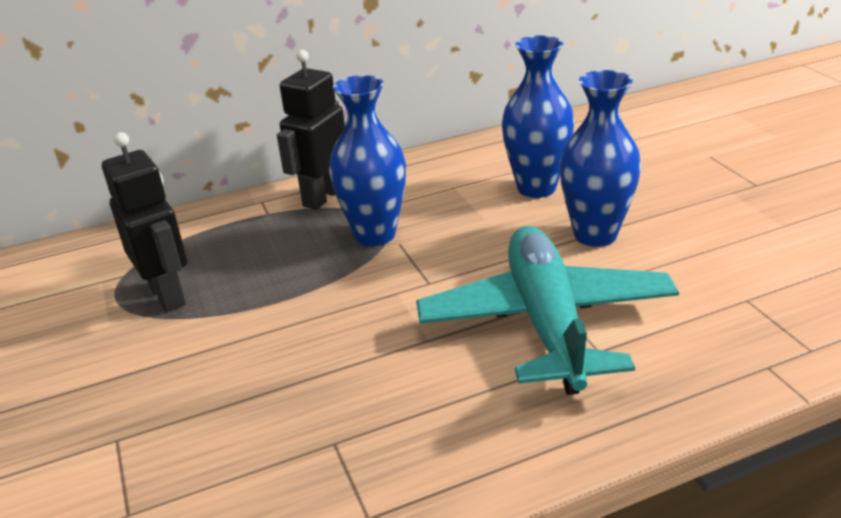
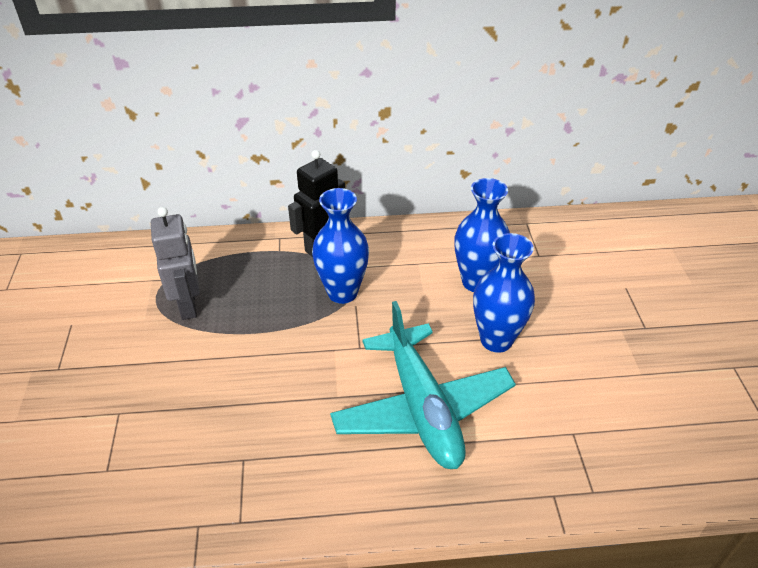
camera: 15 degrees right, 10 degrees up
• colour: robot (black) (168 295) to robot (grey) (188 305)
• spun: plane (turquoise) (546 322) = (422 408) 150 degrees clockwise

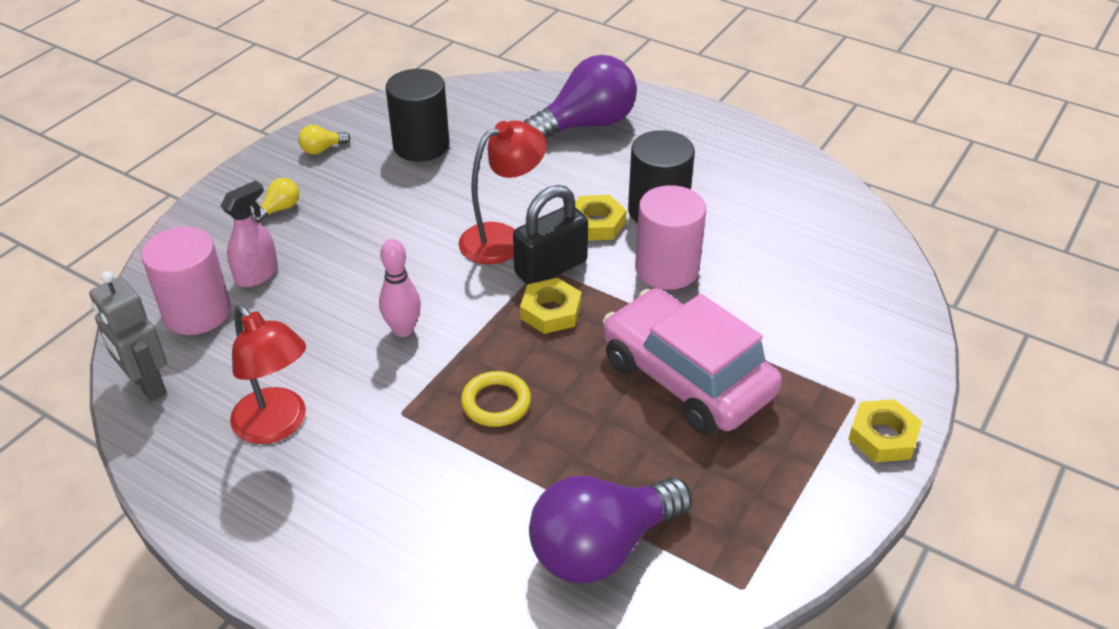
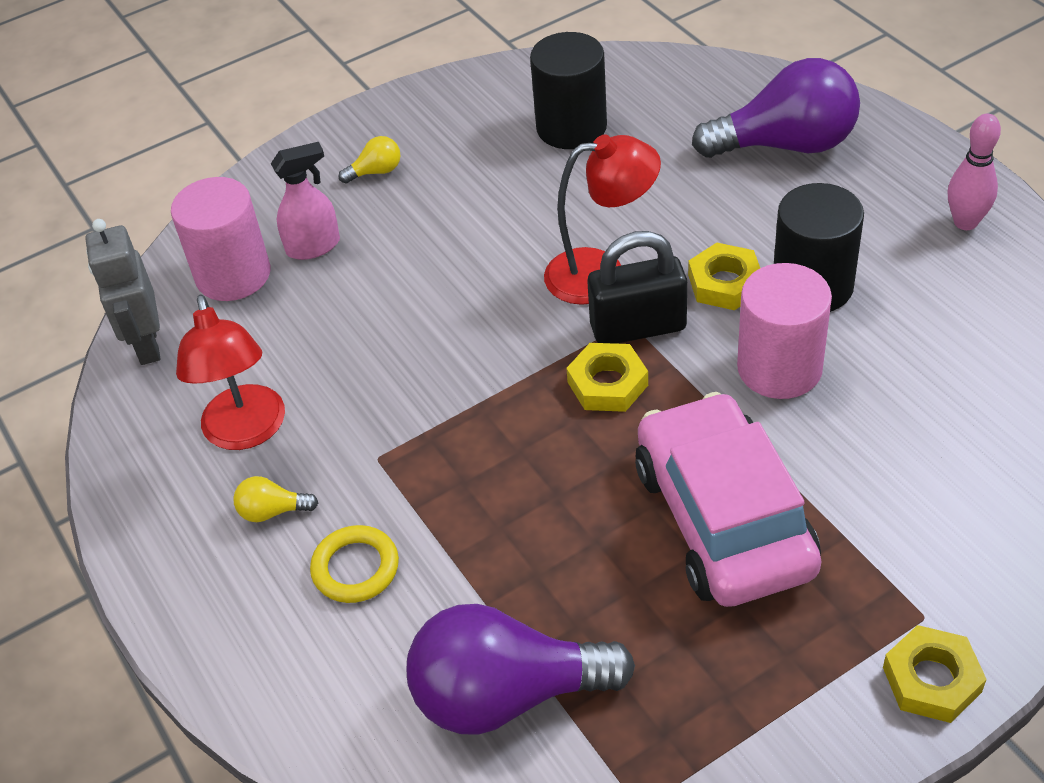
camera: 30 degrees right, 5 degrees up
• relocated: light bulb (yellow) (322 149) to (272 511)
• relocated: ring (yellow) (496 403) to (355 568)
• relocated: bowling pin (pink) (403 330) to (965 222)

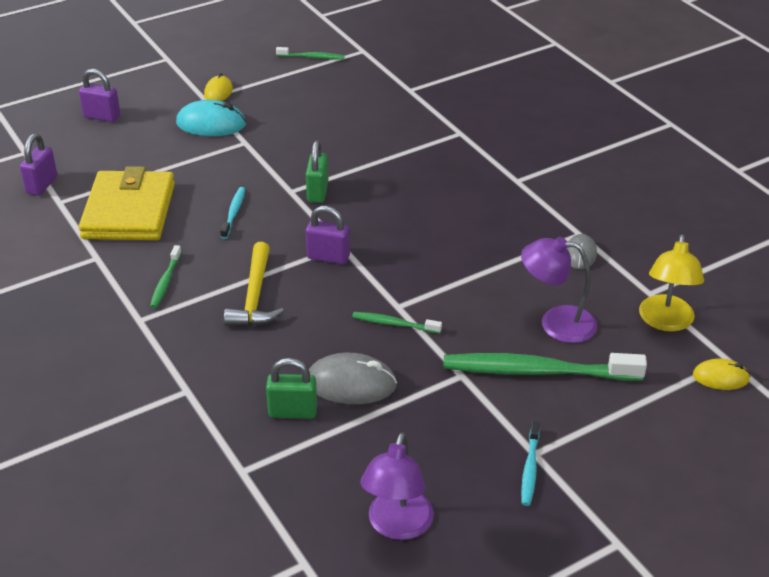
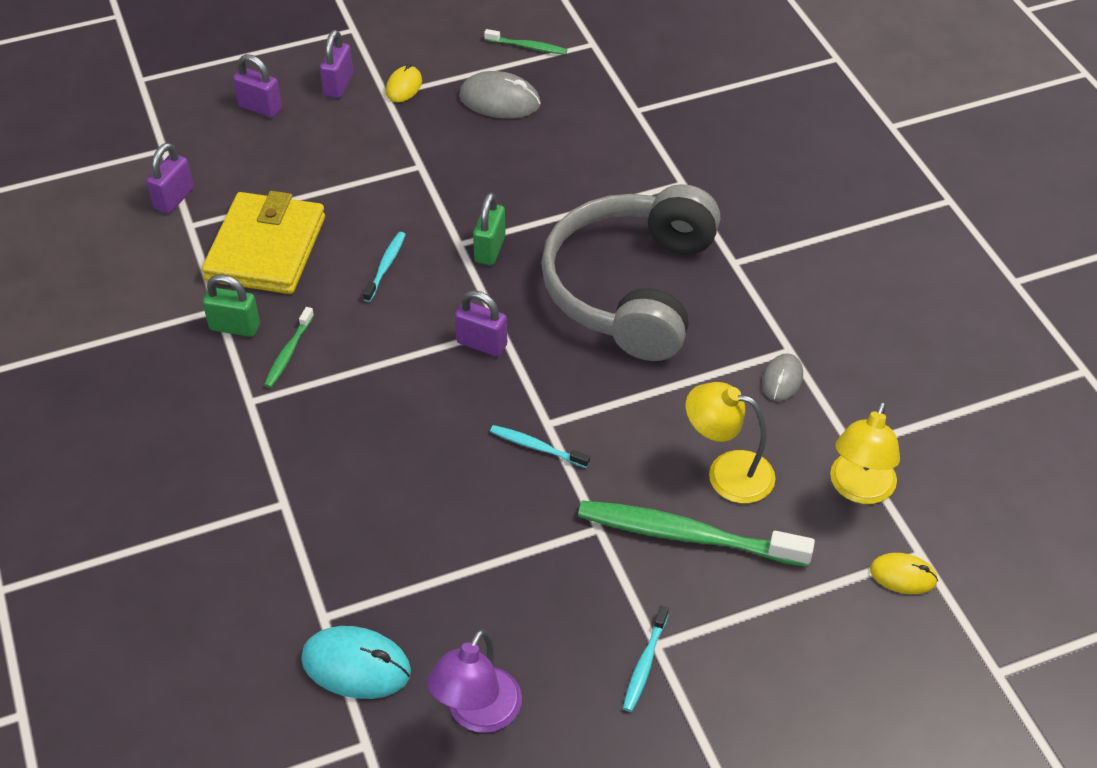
camera: 10 degrees right, 10 degrees up
• relocated: padlock (green) (292 412) to (235 327)
• relocated: mouse (turquoise) (211 124) to (356 666)
• appeared: padlock (purple) (338 85)
• relocated: mouse (grey) (351 384) to (499 100)
• colour: toothbrush (green) (394 324) to toothbrush (turquoise) (537 447)
• appeared: headphones (grey) (631 288)
• colour: lamp (purple) (556 323) to lamp (yellow) (727 472)
• missing: hammer (yellow) (255 296)

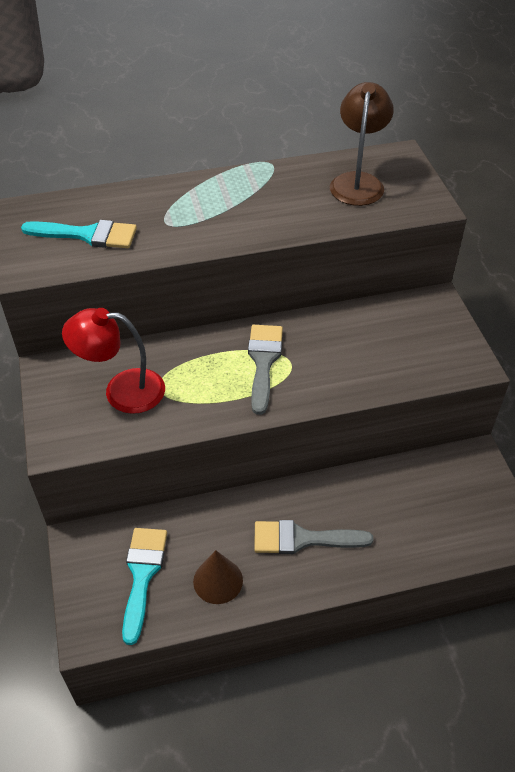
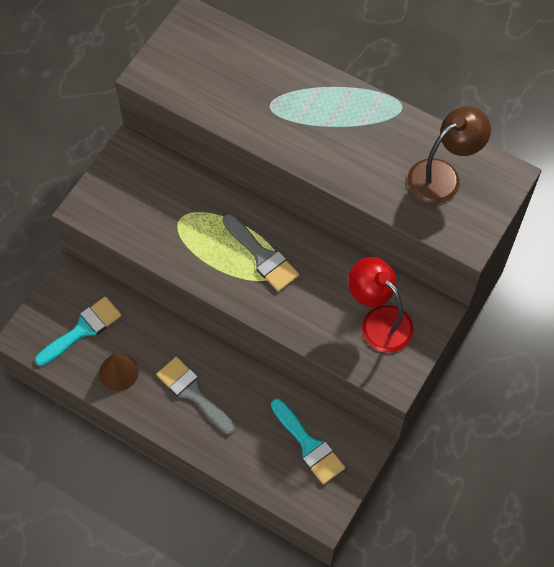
camera: 45 degrees right, 15 degrees up
• spun: brush (grey) (263 362) = (262 256) 90 degrees clockwise
• relocated: brush (turquoise) (88 235) to (309 445)
• relocated: lamp (red) (122 390) to (379 321)

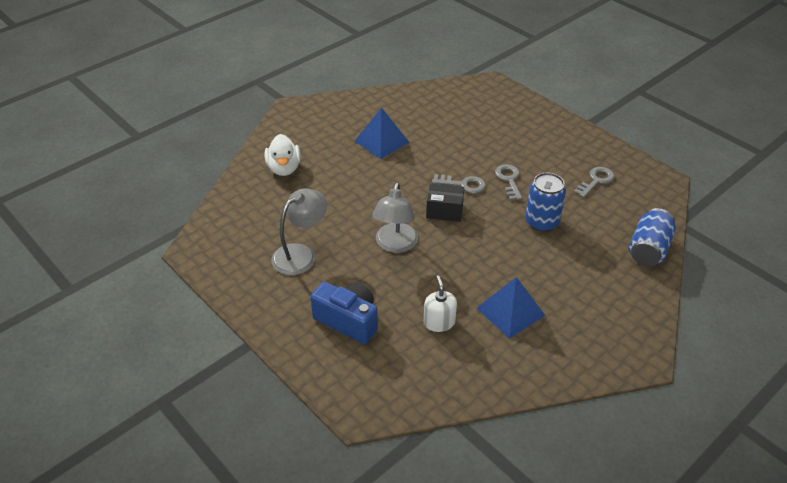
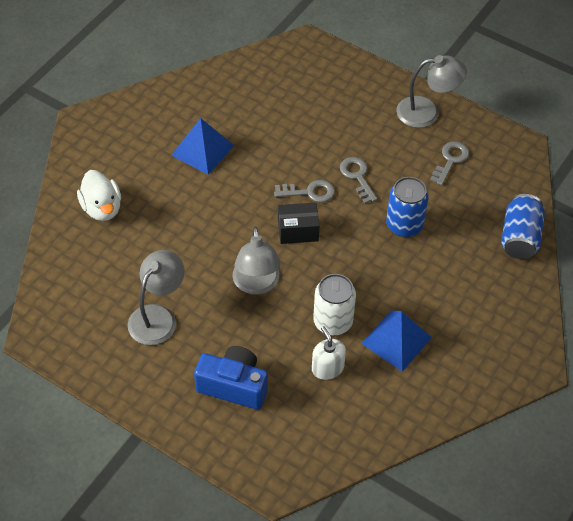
camera: 15 degrees left, 10 degrees up
• appeared: can (white) (333 322)
• appeared: lamp (grey) (427 112)

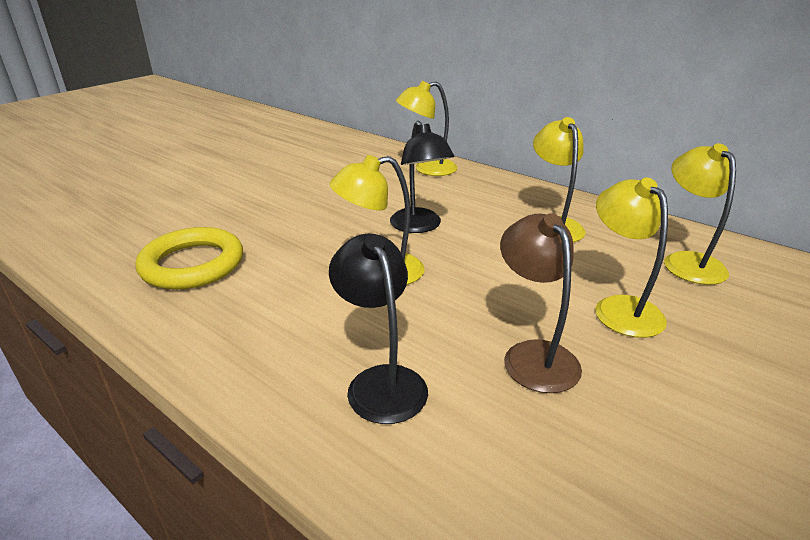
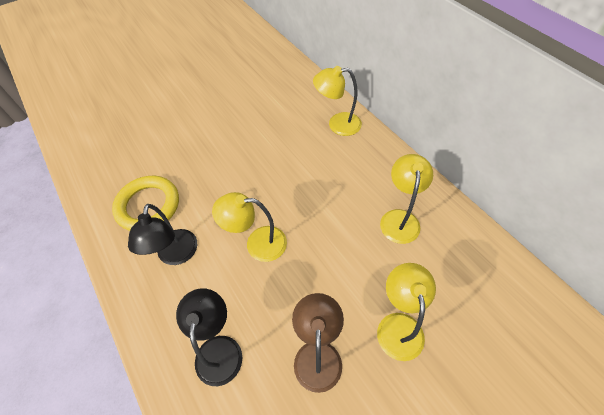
camera: 20 degrees right, 25 degrees up
• relocated: lamp (black) (419 226) to (176 255)
• missing: lamp (yellow) (687 261)

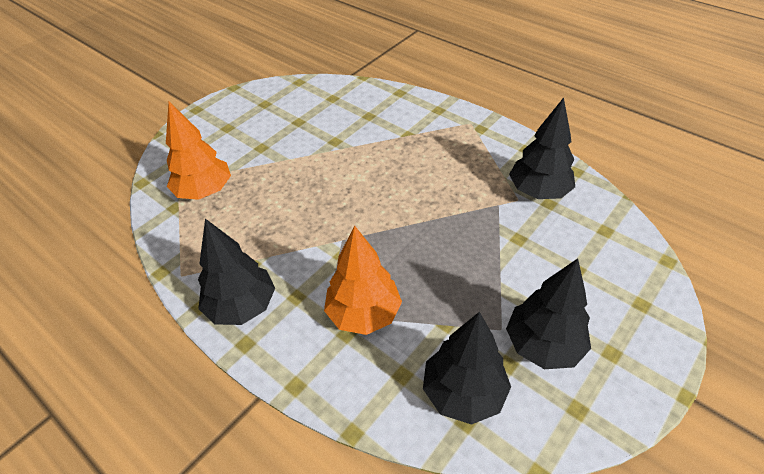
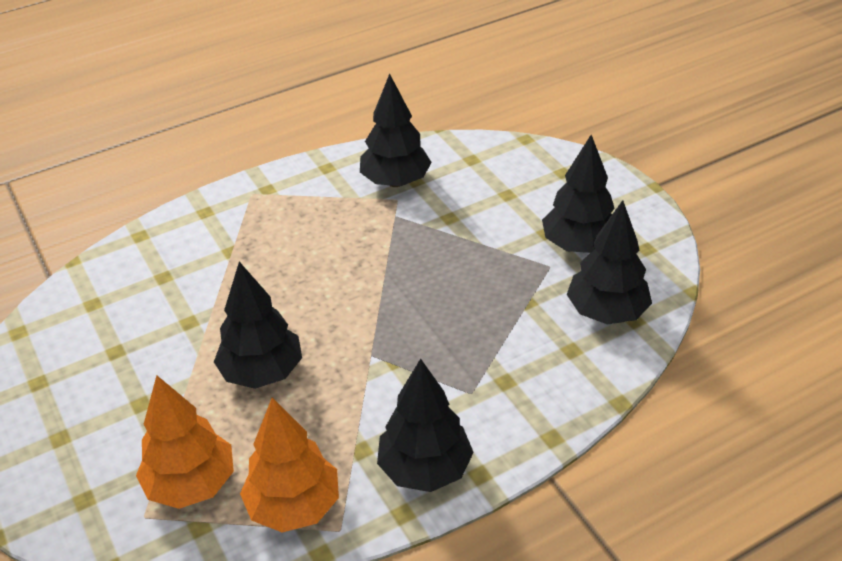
camera: 70 degrees left, 5 degrees down
• appeared: tree (black) (262 372)
• relocated: tree (orange) (363 314) to (294 506)

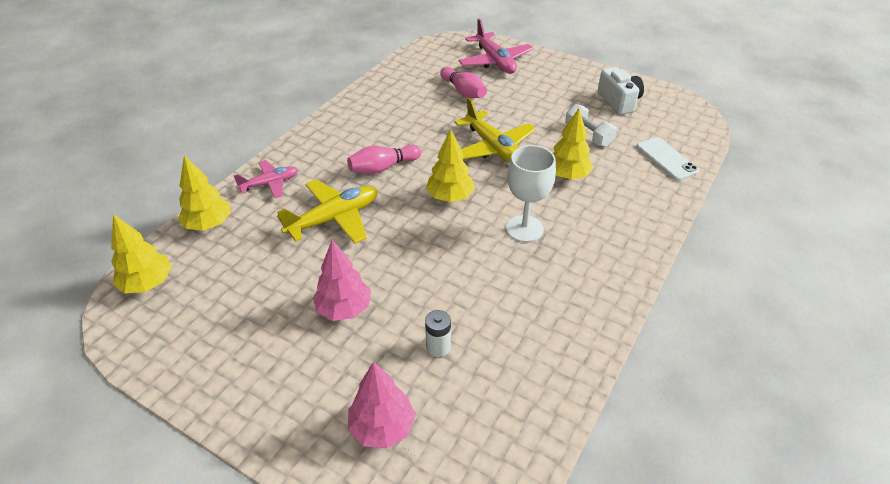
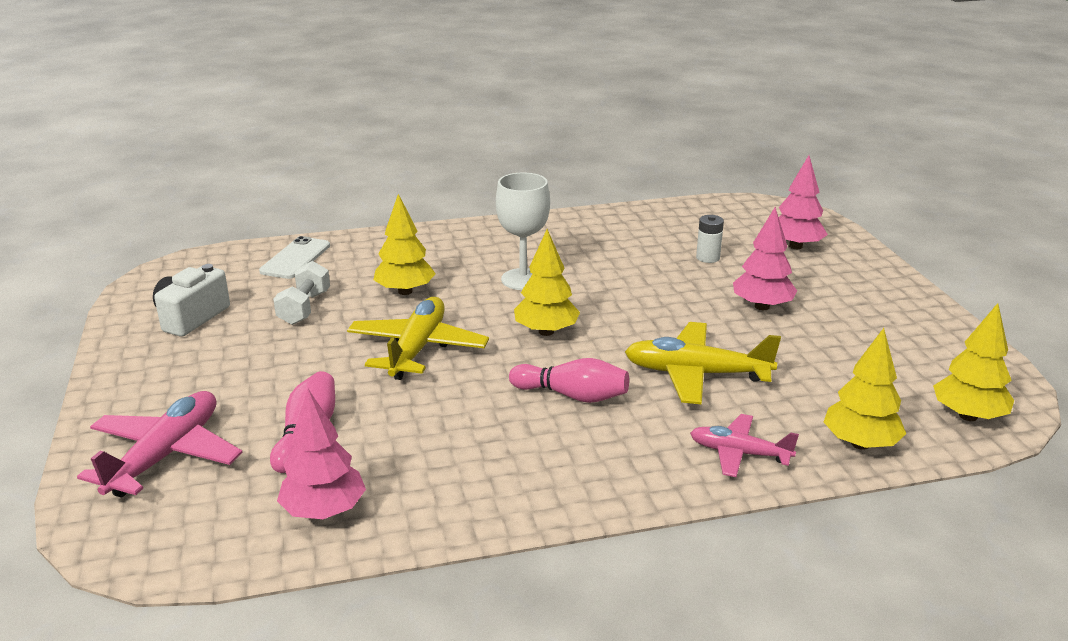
camera: 135 degrees left, 15 degrees down
• appeared: tree (pink) (324 511)

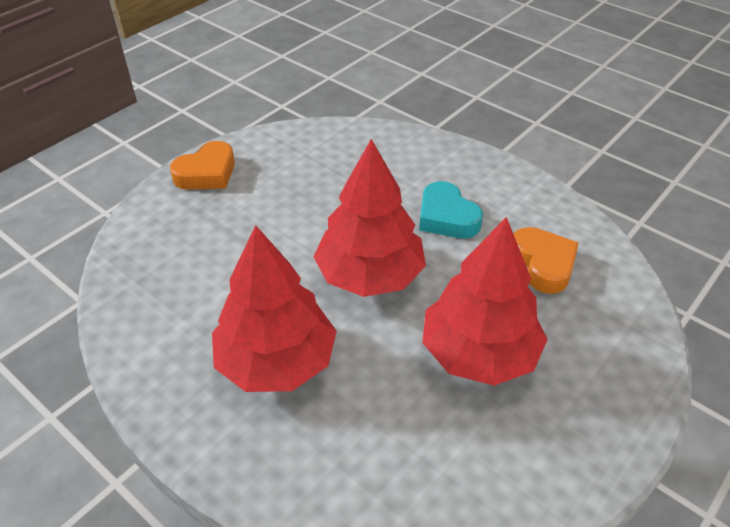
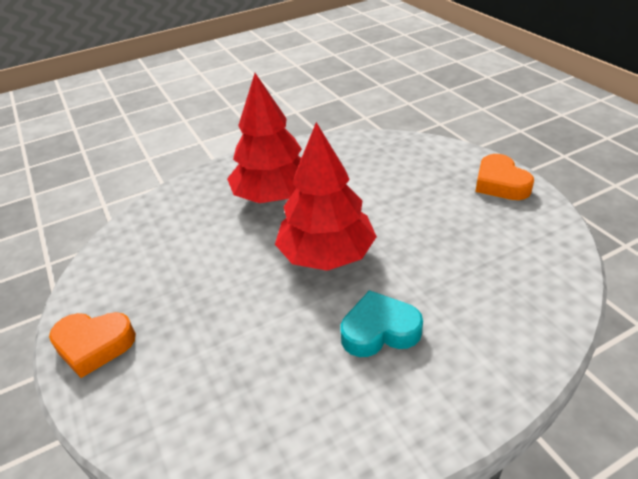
camera: 115 degrees right, 5 degrees down
• relocated: heart (orange) (543 264) to (94 345)
• missing: tree (red) (479 353)

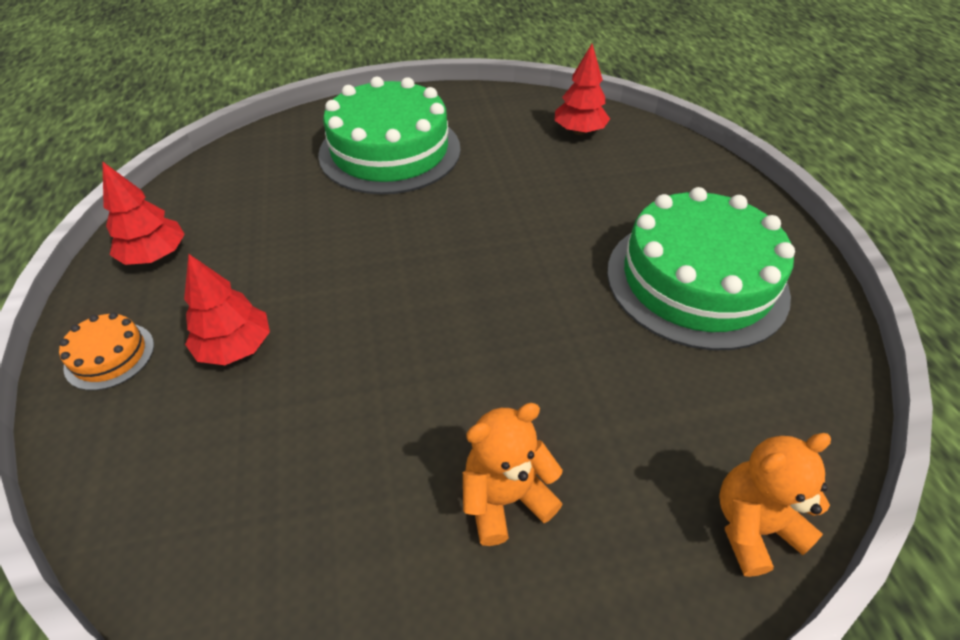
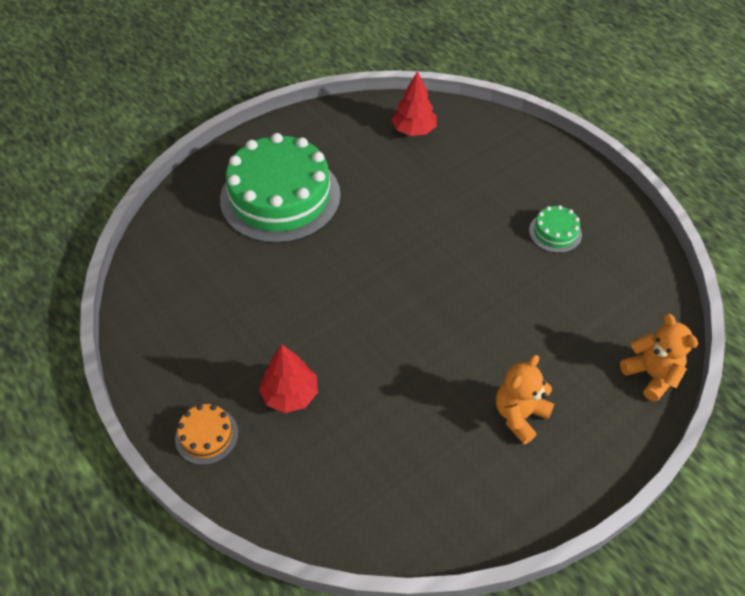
camera: 25 degrees left, 5 degrees up
• size: cake (green) (696 281) = (555 232) x0.42
• spun: teddy bear (orange) (753 526) = (651 375) 105 degrees clockwise
• missing: tree (red) (155 256)

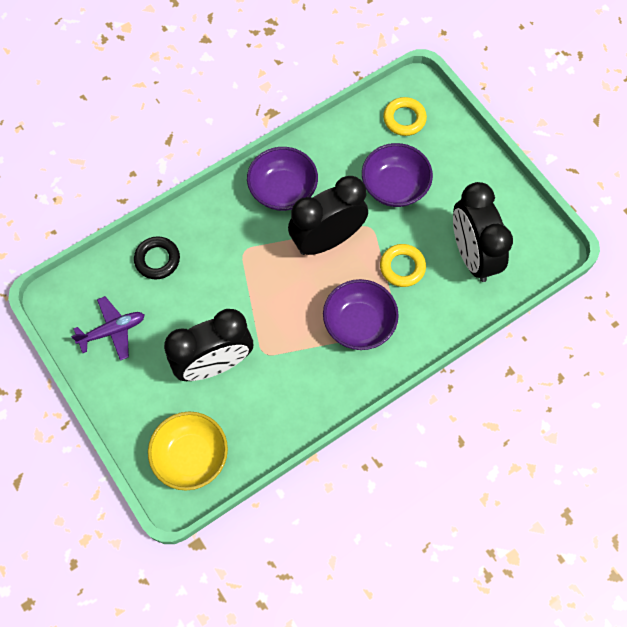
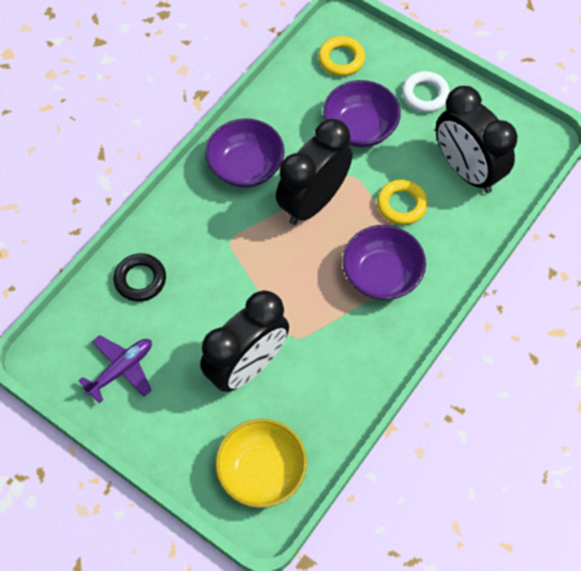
camera: 20 degrees left, 5 degrees down
• appeared: ring (white) (425 95)

